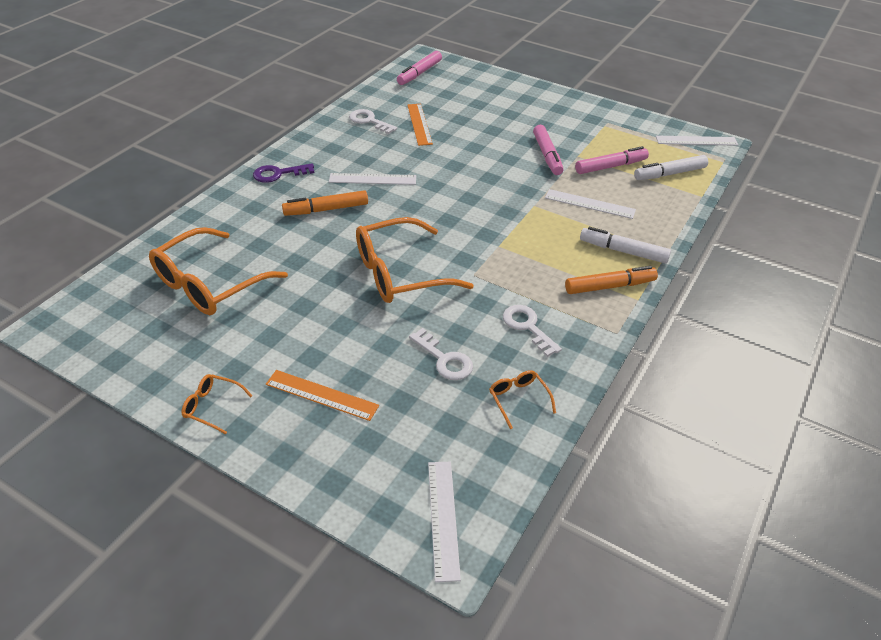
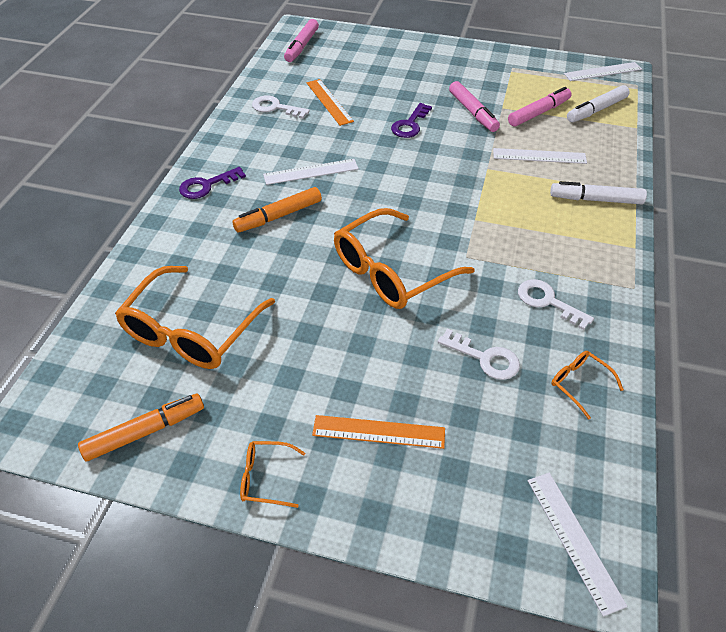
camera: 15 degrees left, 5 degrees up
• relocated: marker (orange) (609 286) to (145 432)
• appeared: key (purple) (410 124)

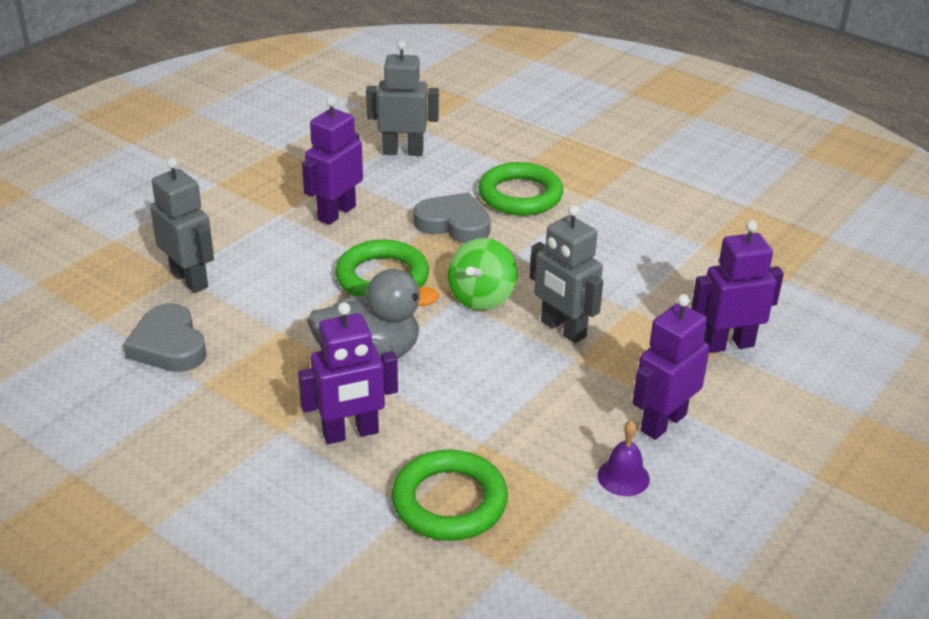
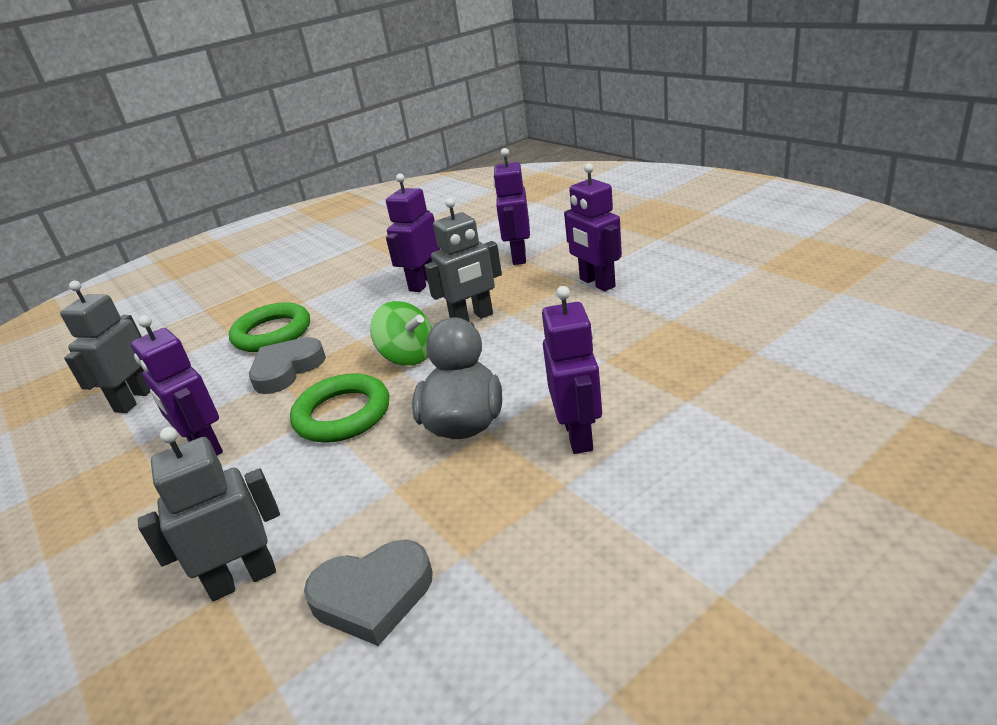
camera: 70 degrees left, 5 degrees down
• appeared: robot (purple) (423 283)
• missing: ring (green) (449 501)
• missing: bell (purple) (623 477)

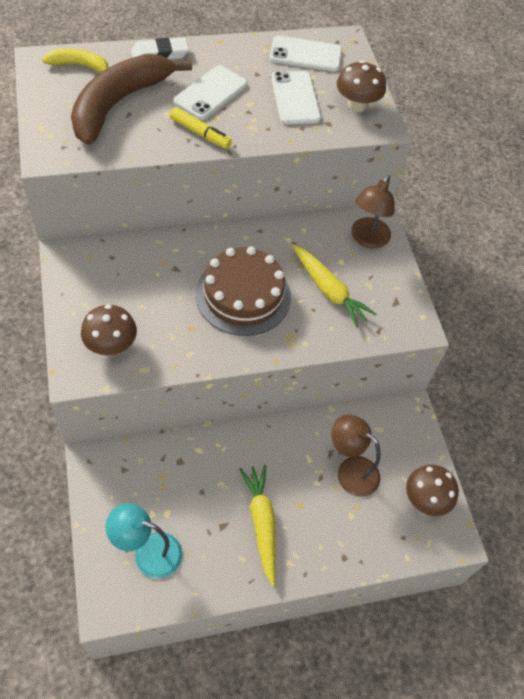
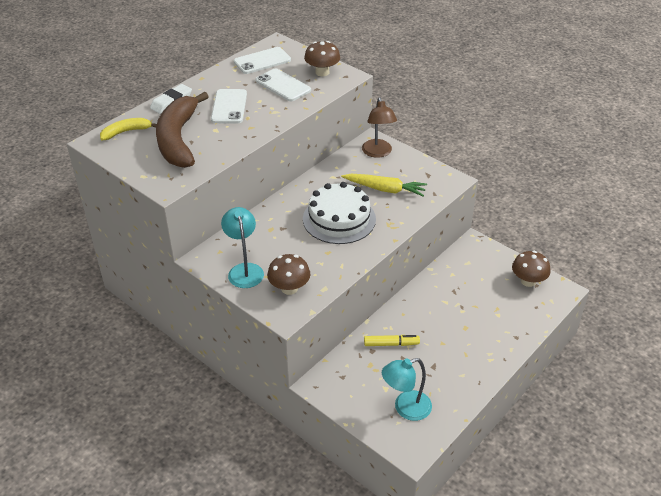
camera: 30 degrees left, 15 degrees down
• appeared: lamp (turquoise) (244 270)
• colour: cake (brown) (243 295) to cake (white) (339 219)
• relocated: marker (yellow) (200 133) to (391 344)
• missing: carrot (yellow) (261 523)
• missing: lamp (brown) (350 470)

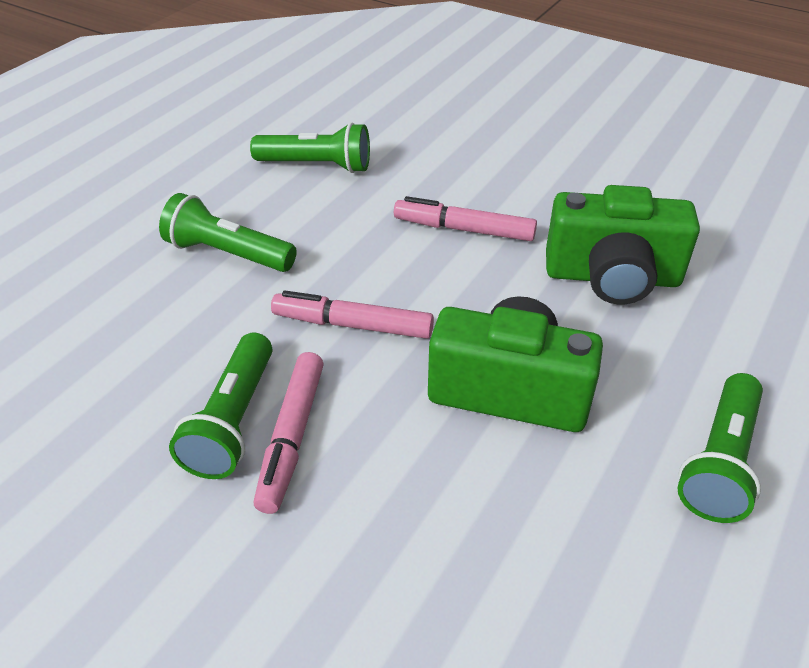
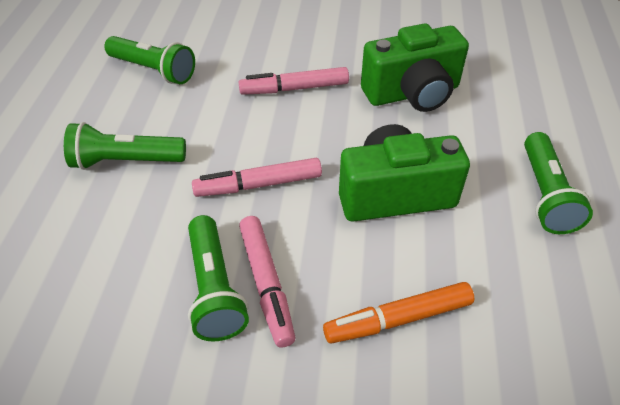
camera: 25 degrees left, 5 degrees up
• spun: flashlight (green) (317 166) = (153 70) 45 degrees clockwise
• appeared: marker (orange) (398 319)

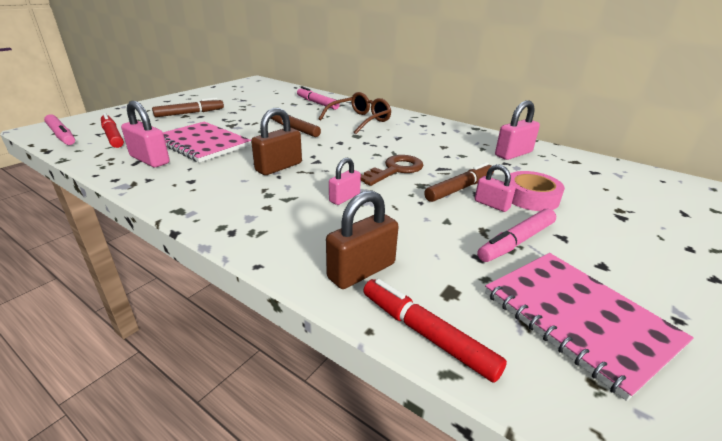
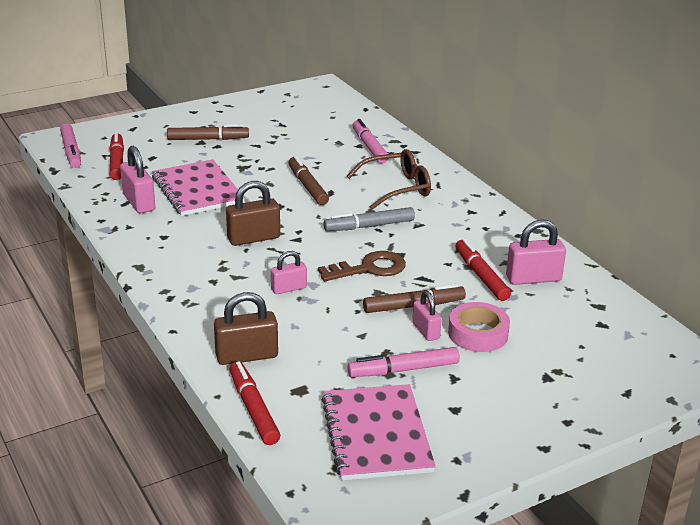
camera: 25 degrees right, 0 degrees up
• appeared: marker (grey) (369 226)
• appeared: marker (red) (481 276)

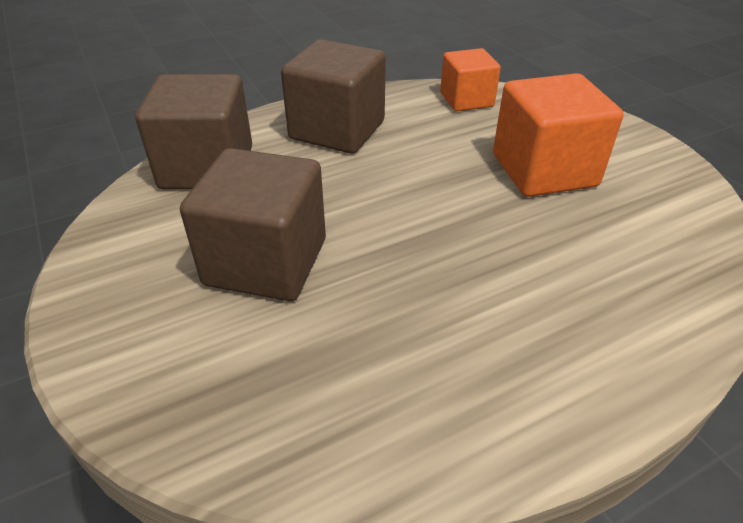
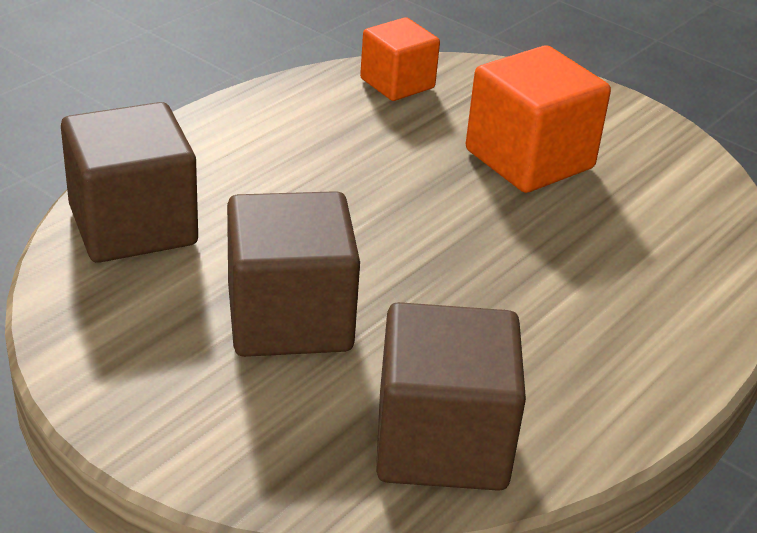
camera: 25 degrees left, 5 degrees down
• relocated: cube (brown) (337 130) to (442 442)

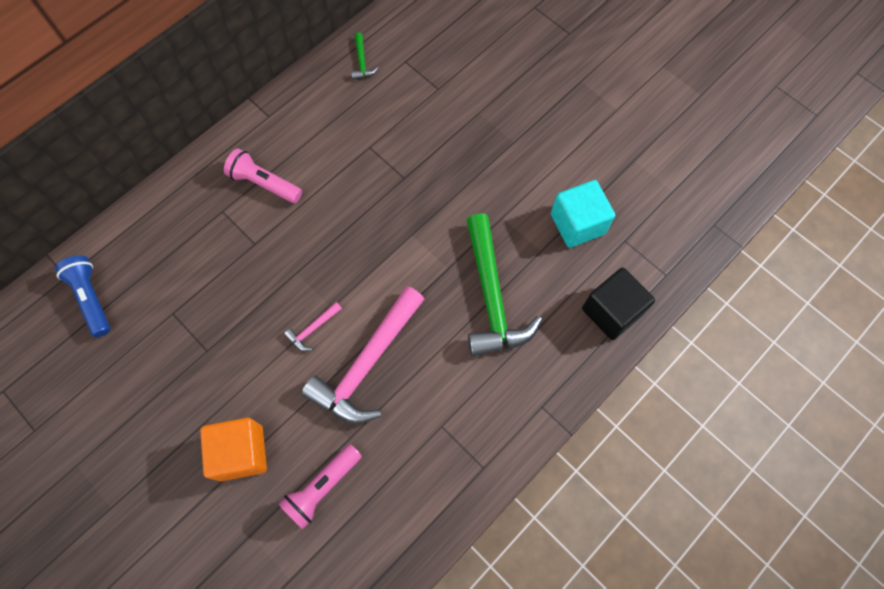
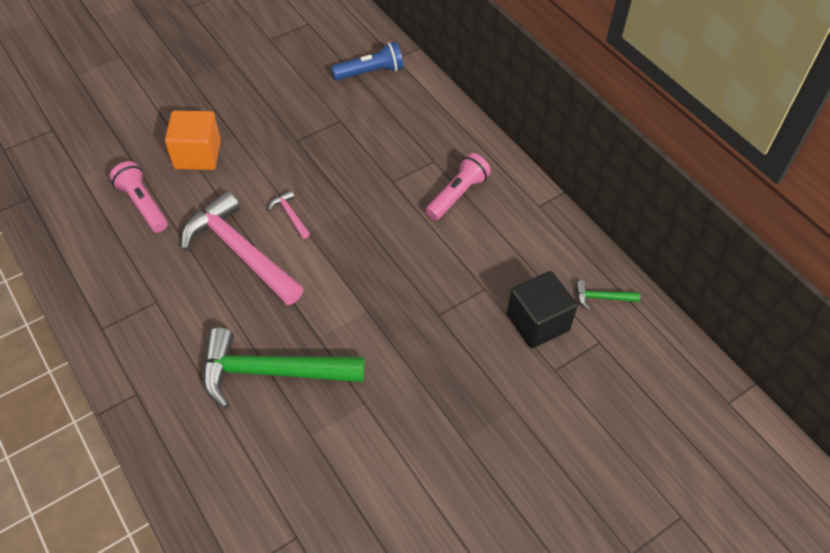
camera: 100 degrees right, 15 degrees down
• relocated: cube (black) (611 311) to (537 322)
• missing: cube (turquoise) (577 224)

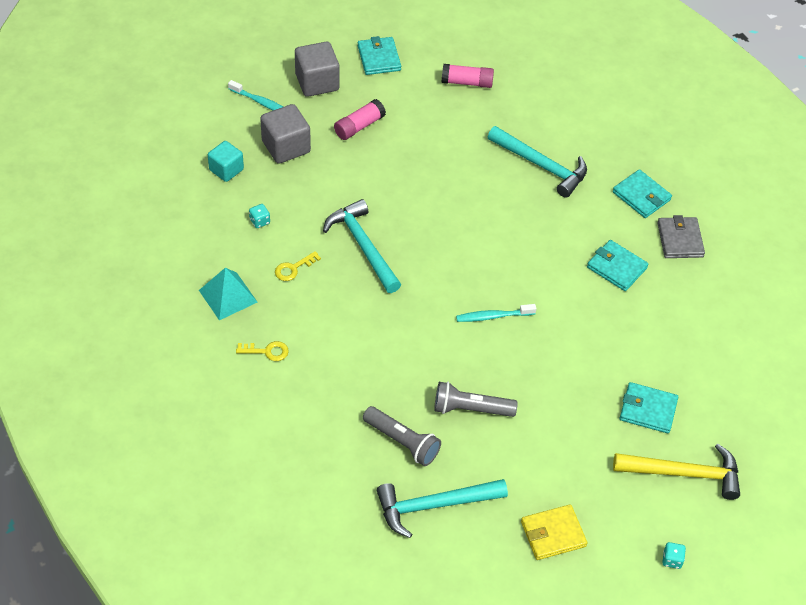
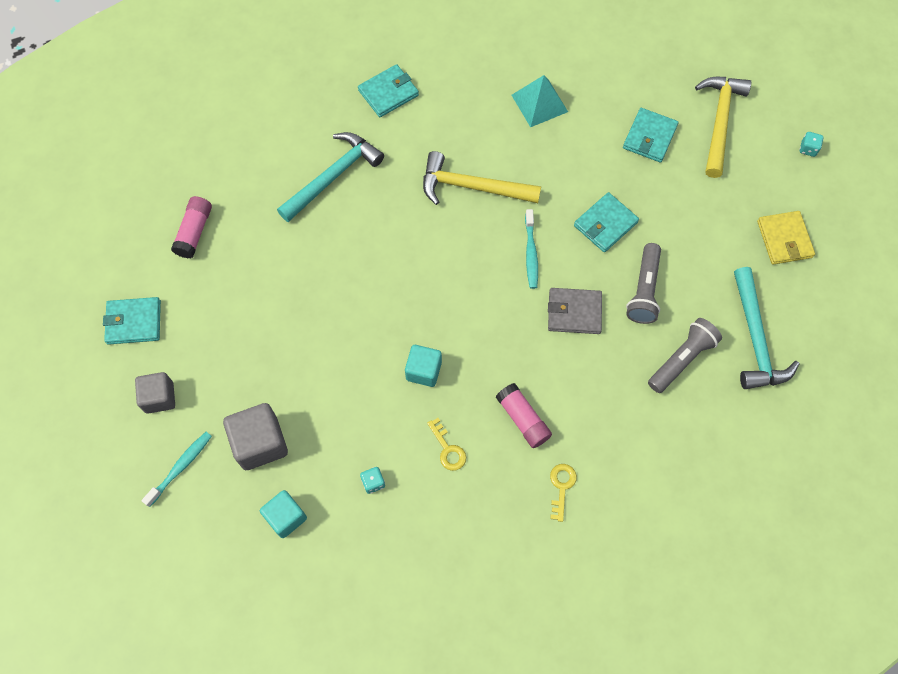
camera: 80 degrees left, 15 degrees up
• size: cube (grey) (317 82) = (159 397) x0.67
• exchanged: hammer (turquoise) (363 246) to cube (turquoise) (423 371)
• appeared: hammer (yellow) (472 187)
• relocated: glue stick (pink) (359 126) to (523 419)
• relocated: pyramid (turquoise) (228 296) to (539 103)
• relocated: wallet (grey) (680 240) to (574 312)
• relocated: wallet (turquoise) (616 267) to (605 224)

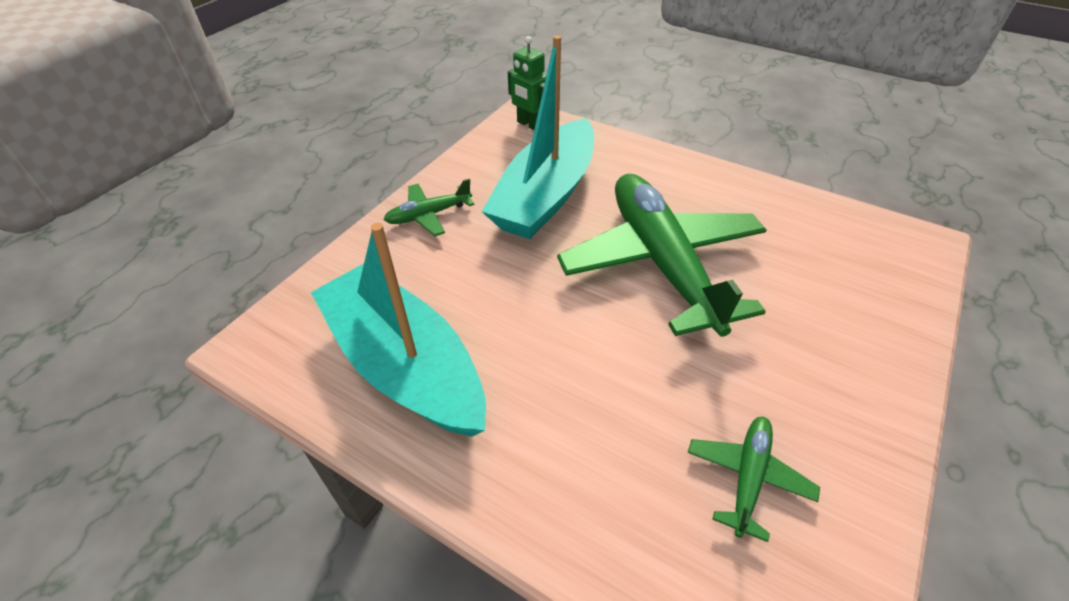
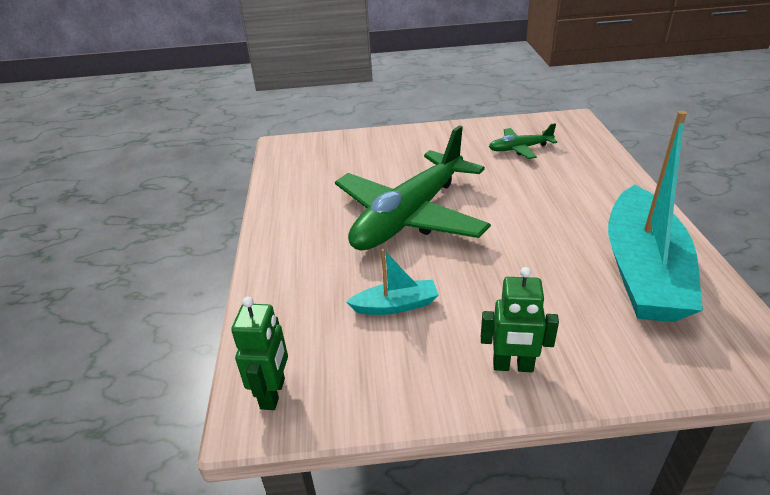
camera: 125 degrees left, 10 degrees down
• size: boat (turquoise) (546 195) = (396 305) x0.44
• exchanged: plane (green) (428 215) to robot (green) (513 366)

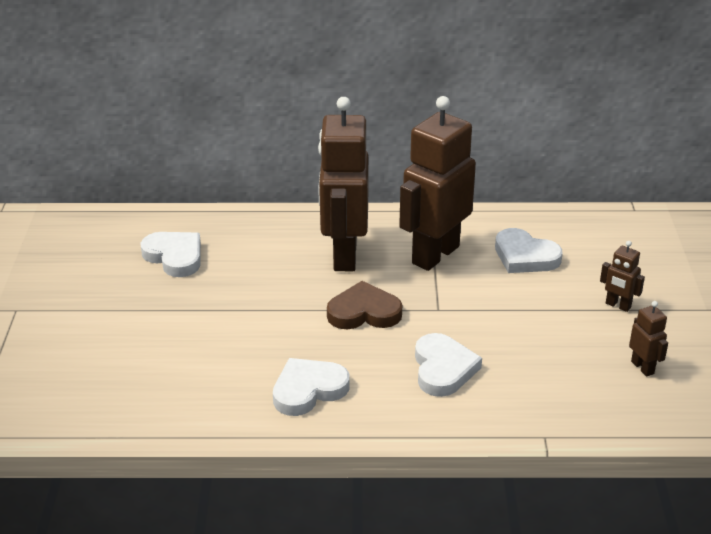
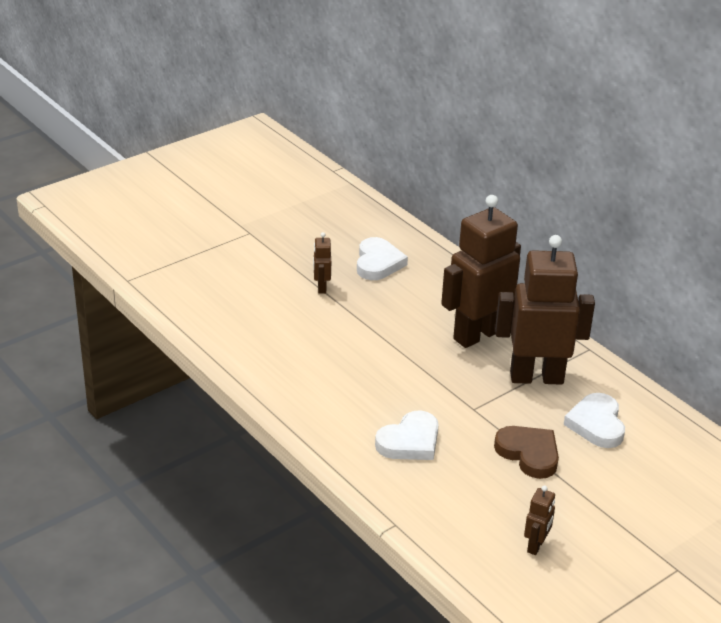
camera: 50 degrees right, 0 degrees up
• relocated: robot (brown) (618 305) to (321 287)
• relocated: heart (brown) (364 312) to (529 454)
• missing: heart (white) (308 390)

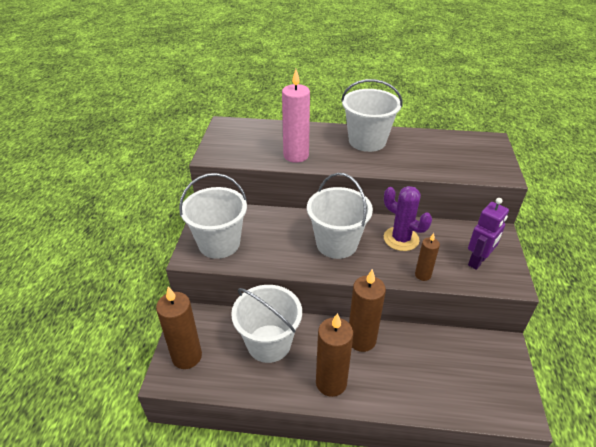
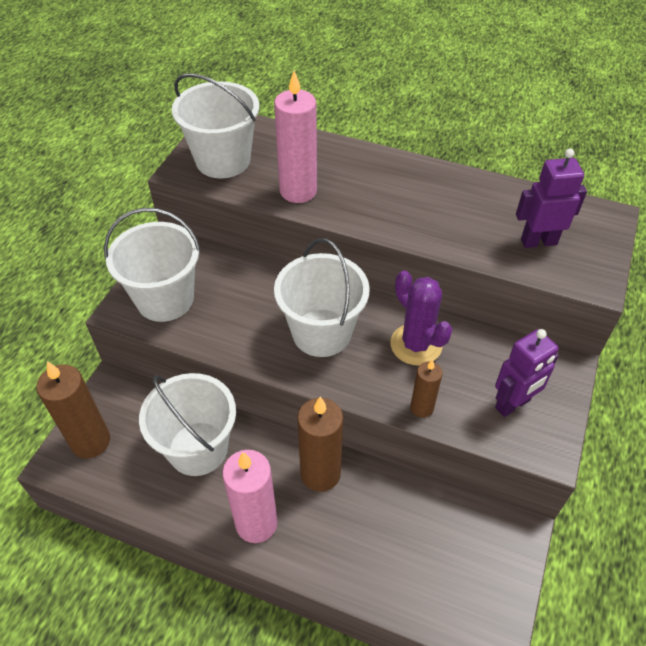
camera: 15 degrees right, 10 degrees up
• relocated: bucket (white) (367 141) to (223 160)
• colour: candle (brown) (331 383) to candle (pink) (256 523)
• appeared: robot (purple) (538 241)

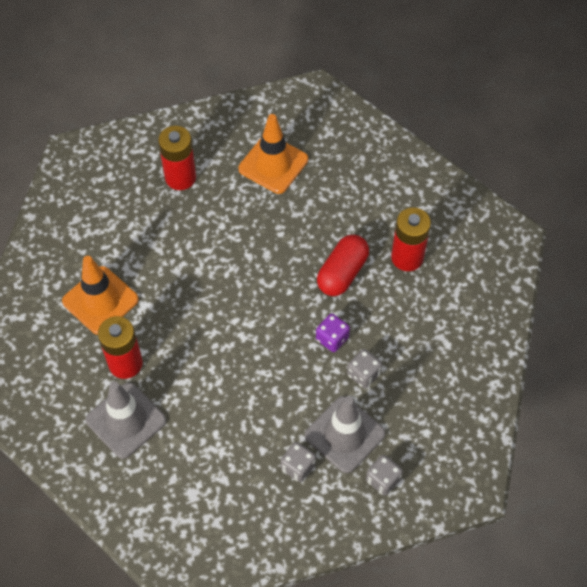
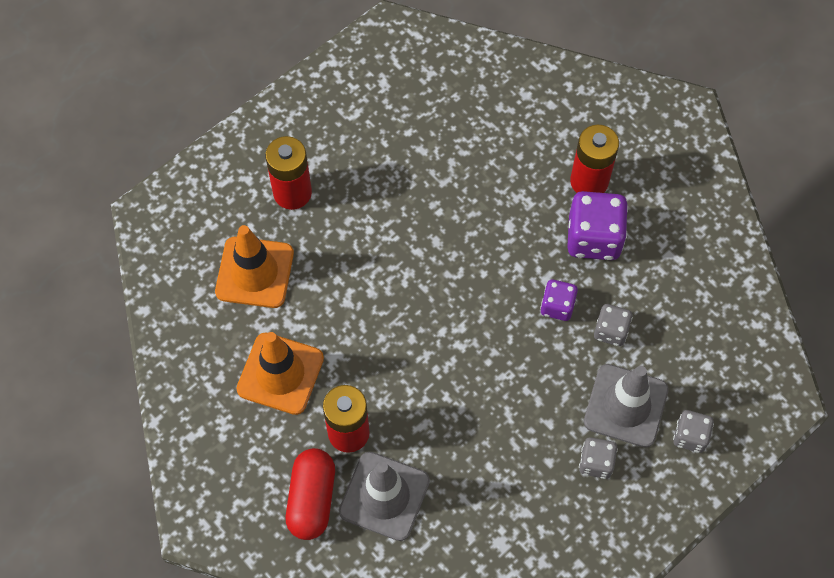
camera: 25 degrees left, 5 degrees up
• relocated: traffic cone (orange) (273 164) to (254 272)
• relocated: capsule (red) (342 273) to (312 499)
• appeared: dice (purple) (594 238)

